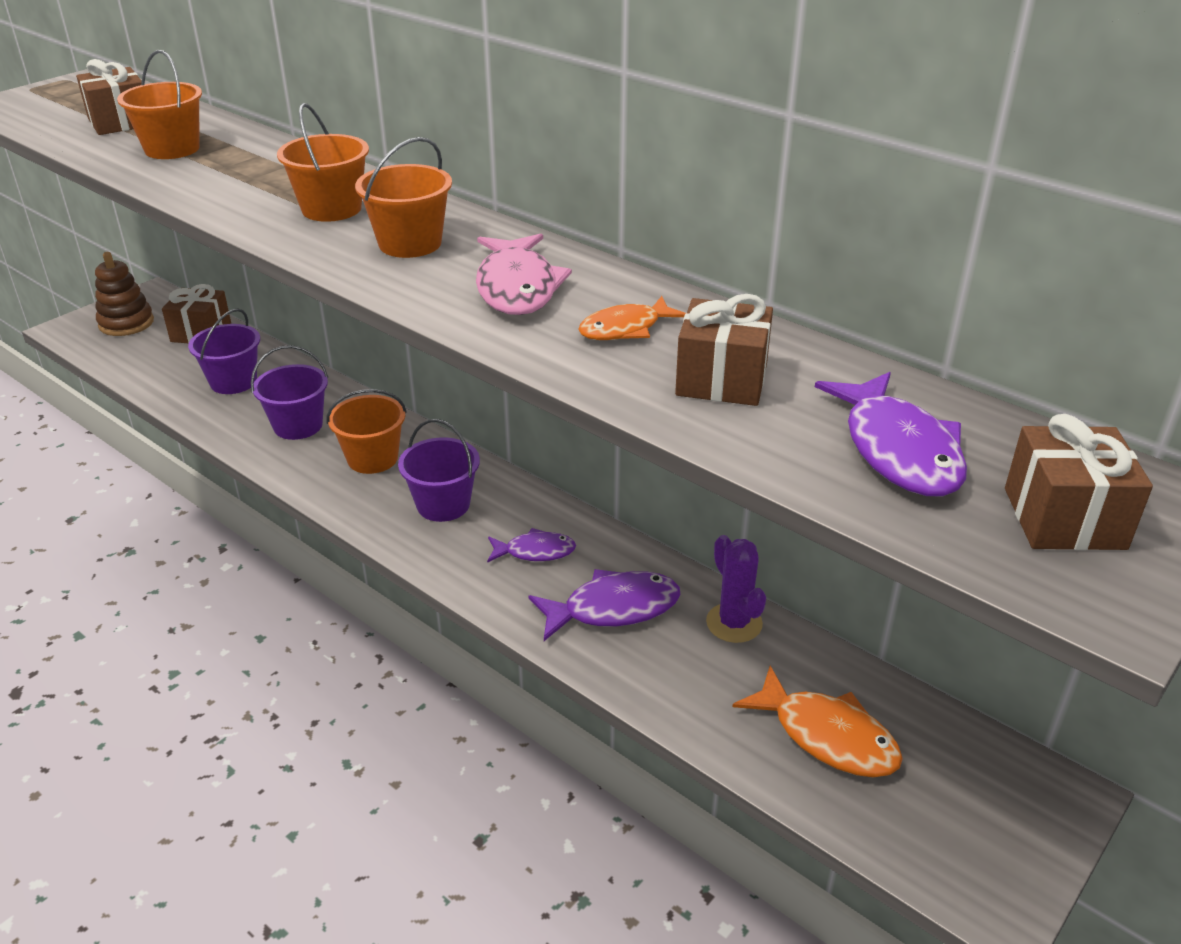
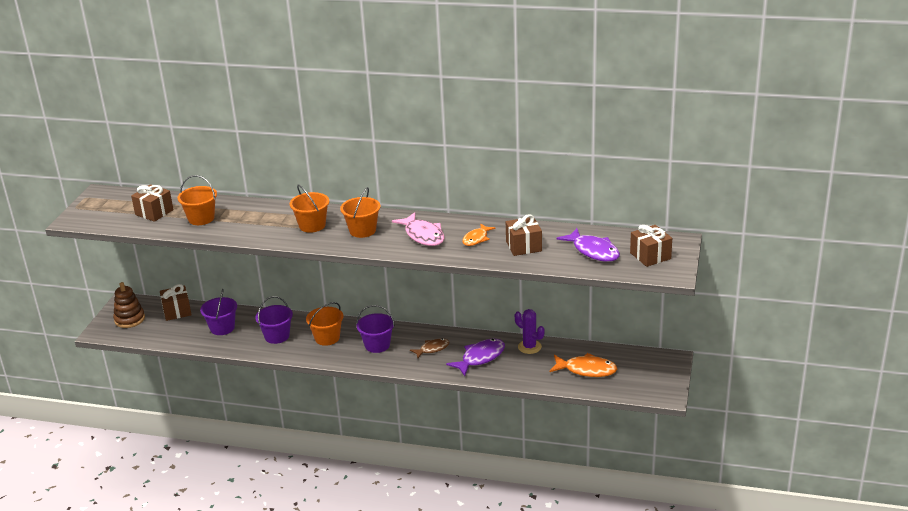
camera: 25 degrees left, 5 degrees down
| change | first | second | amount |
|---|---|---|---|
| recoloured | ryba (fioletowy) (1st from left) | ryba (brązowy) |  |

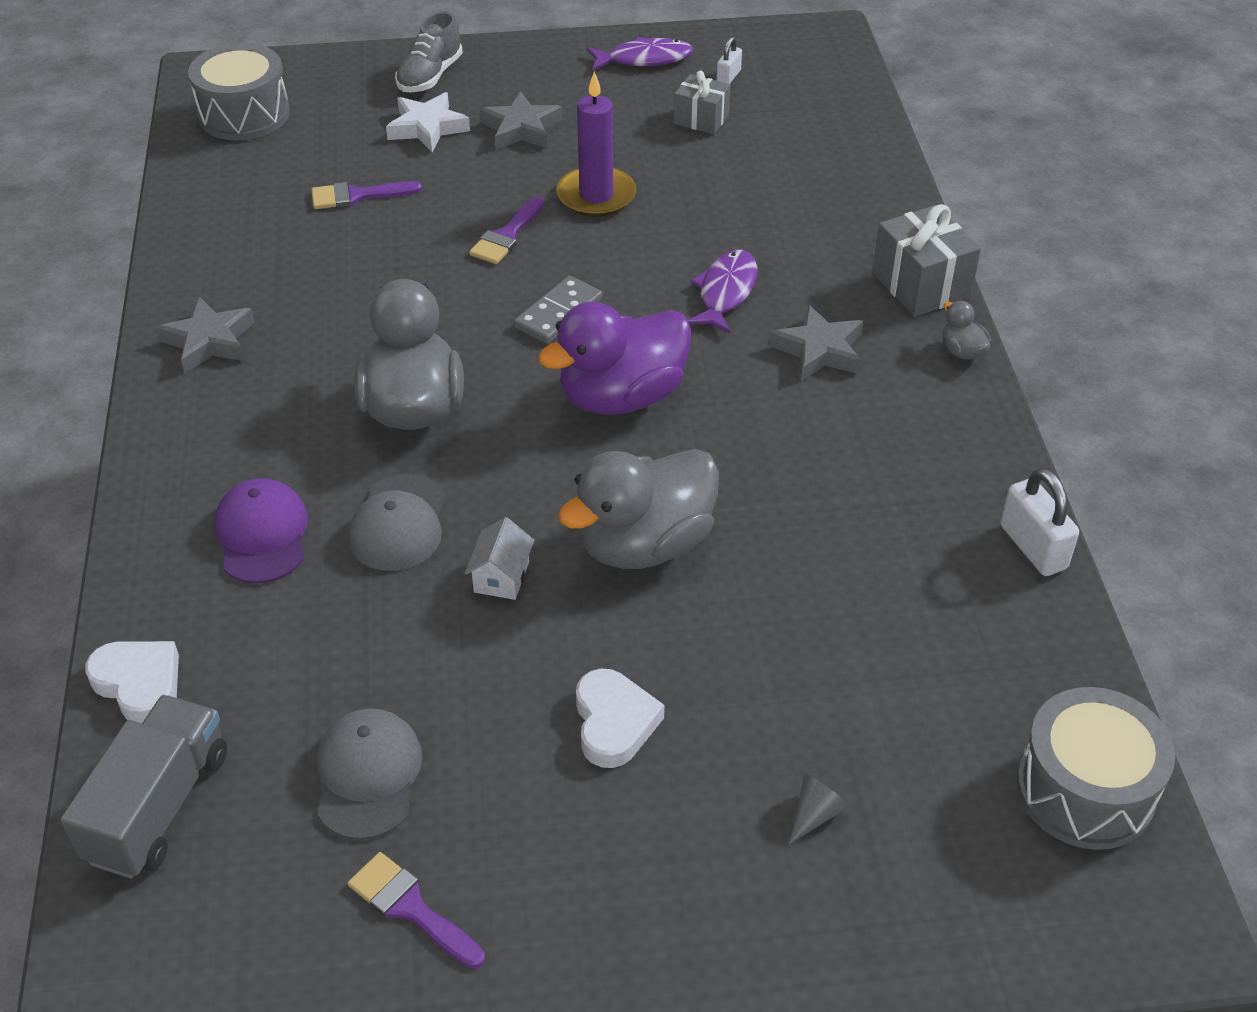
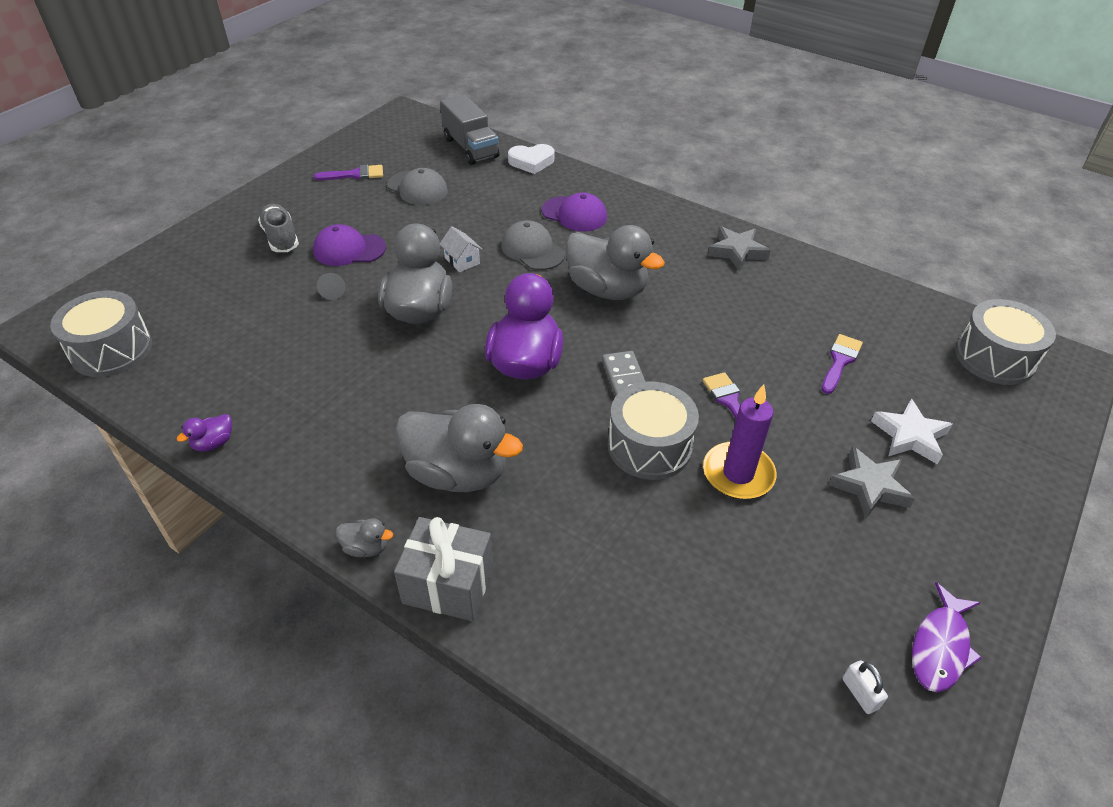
camera: 130 degrees right, 0 degrees up
| change | first | second | amount |
|---|---|---|---|
| moved | but (szary) |  |  |
| removed | prezent (szary) (1st from left) |  |  |
| removed | ryba (fioletowy) (2nd from left) |  |  |
| replaced | gwiazda (szary) (3rd from left) | kaczka (szary) (3rd from left) |  |
| replaced | kłódka (biały) (2nd from left) | kaczka (fioletowy) (1st from left) |  |
| replaced | serce (biały) (2nd from left) | czapka (fioletowy) (1st from left) |  |
| moved | stożek (szary) |  |  |
| added |  | bęben (szary) (2nd from left) |  |

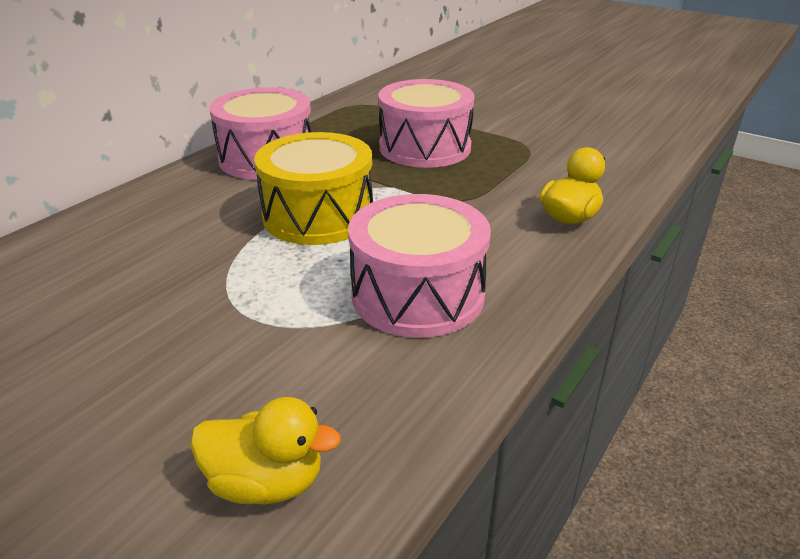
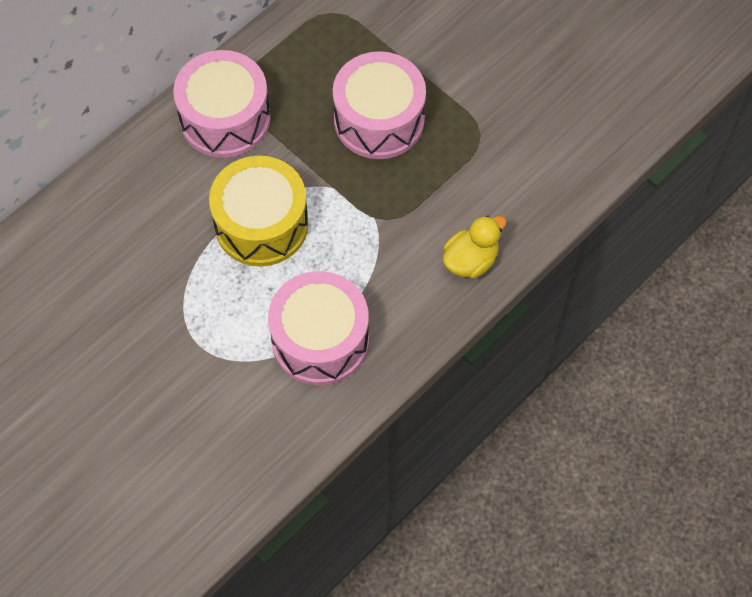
camera: 10 degrees right, 30 degrees up
| change | first | second | amount |
|---|---|---|---|
| removed | kaczka (żółty) (1st from left) |  |  |

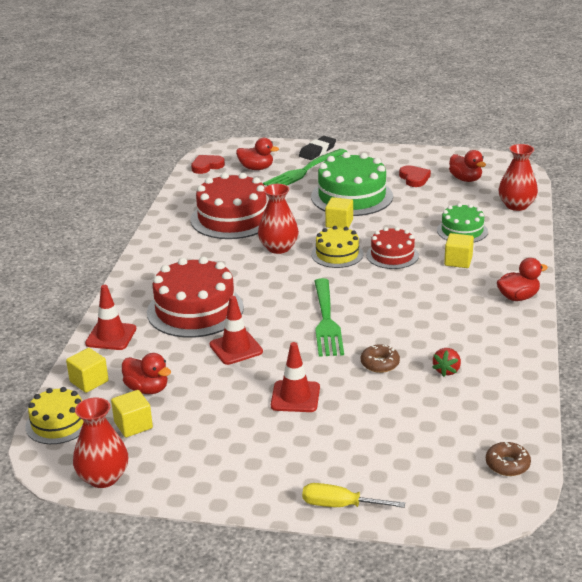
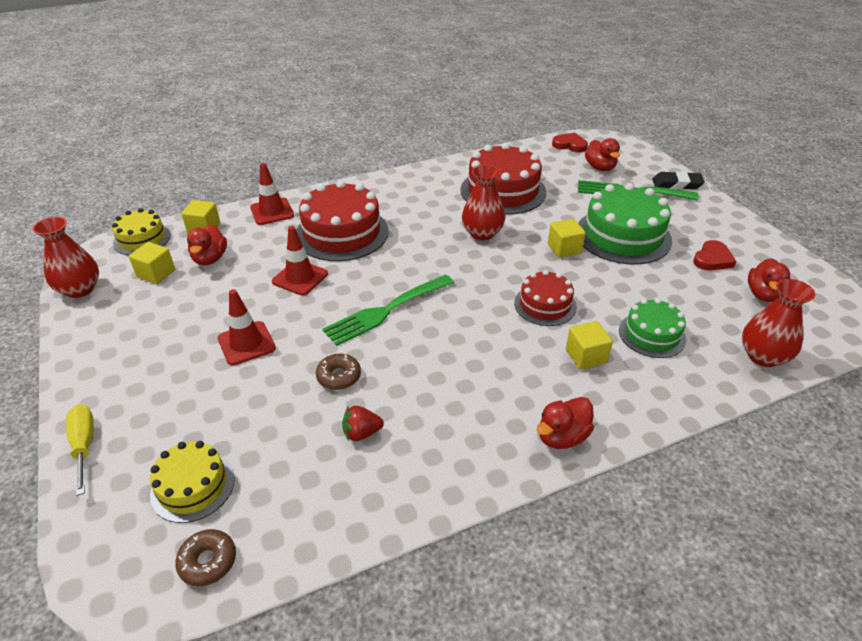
camera: 55 degrees right, 10 degrees up
| change | first | second | amount |
|---|---|---|---|
| moved | tort (żółty) (2nd from left) |  |  |
| turned | kaczka (czerwony) (4th from left in the first image) | kaczka (czerwony) (2nd from left) | 105 degrees clockwise |

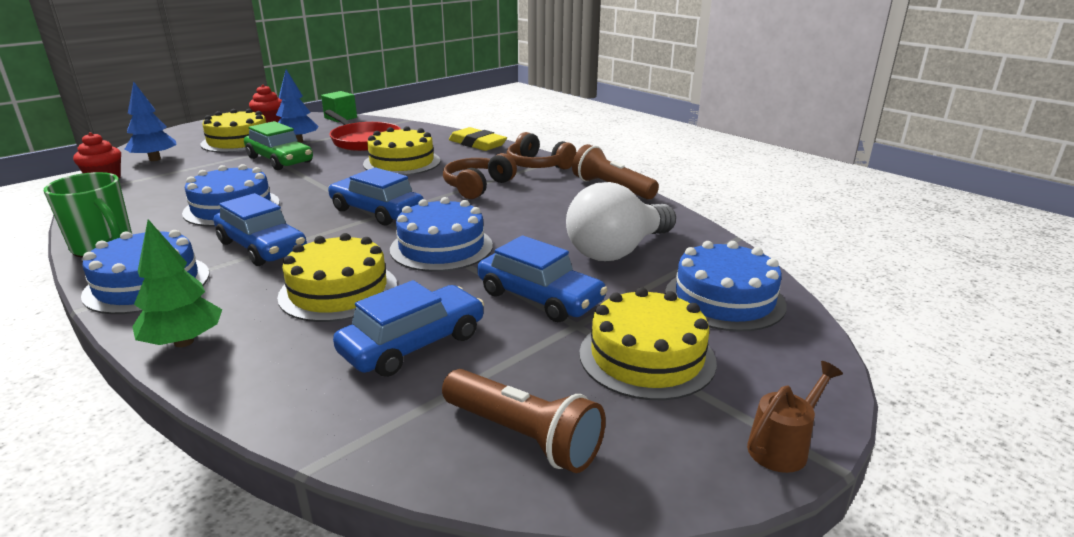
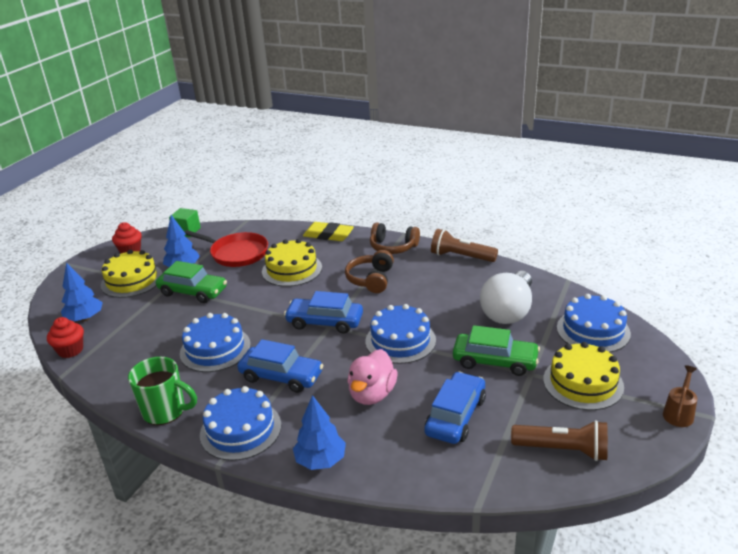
camera: 20 degrees left, 5 degrees up
| change | first | second | amount |
|---|---|---|---|
| recoloured | drzewko (zielony) | drzewko (niebieski) (3rd from left) |  |
| replaced | tort (żółty) (2nd from left) | kaczka (różowy) |  |
| recoloured | samochód (niebieski) (4th from left) | samochód (zielony) (2nd from left) |  |

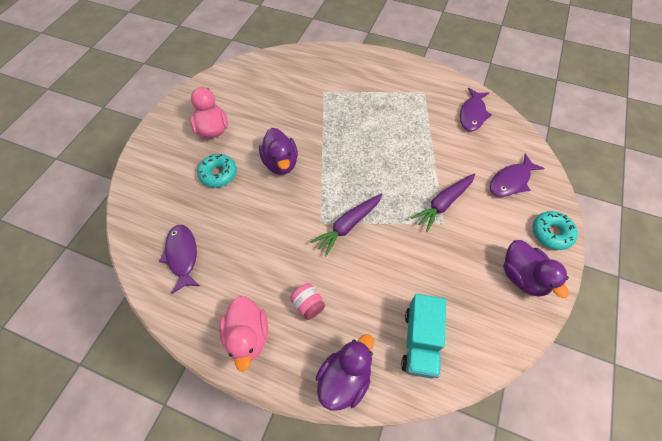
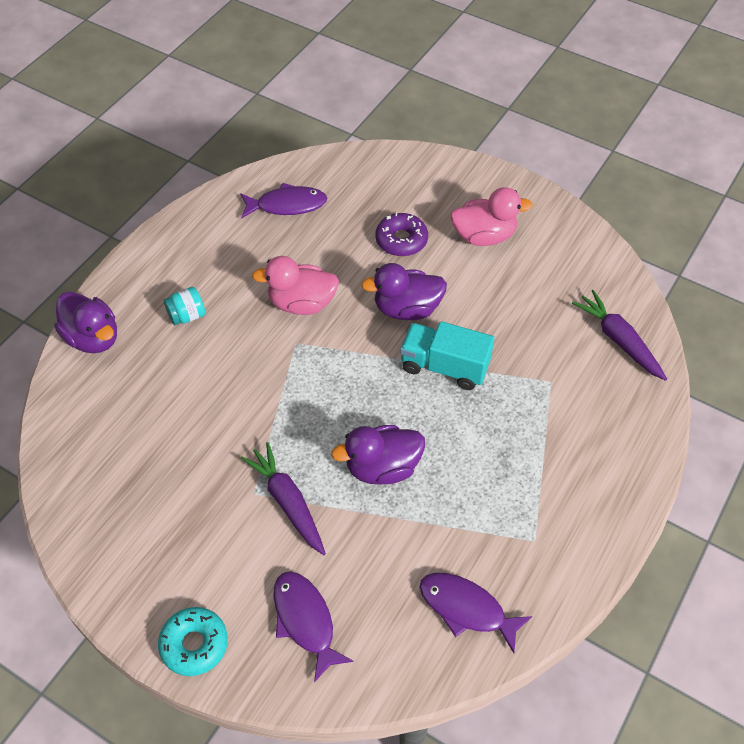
camera: 100 degrees right, 5 degrees down
| change | first | second | amount |
|---|---|---|---|
| recoloured | donut (turkusowy) (1st from left) | donut (fioletowy) |  |
| moved | marchewka (fioletowy) (1st from left in the first image) | marchewka (fioletowy) (2nd from left) |  |
| moved | kaczka (fioletowy) (3rd from left in the first image) | kaczka (fioletowy) (2nd from left) |  |
| recoloured | słoik (różowy) | słoik (turkusowy) |  |
| moved | ciężarówka (turkusowy) |  |  |
| moved | kaczka (różowy) (2nd from left in the first image) | kaczka (różowy) (1st from left) |  |

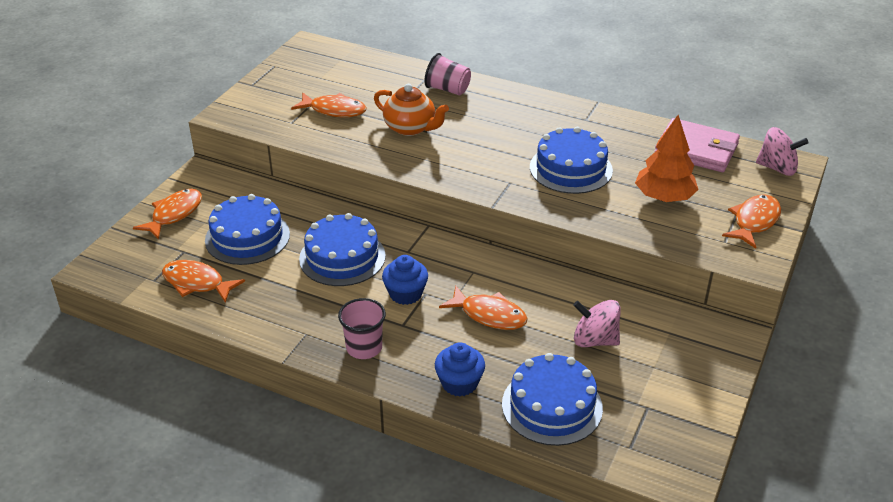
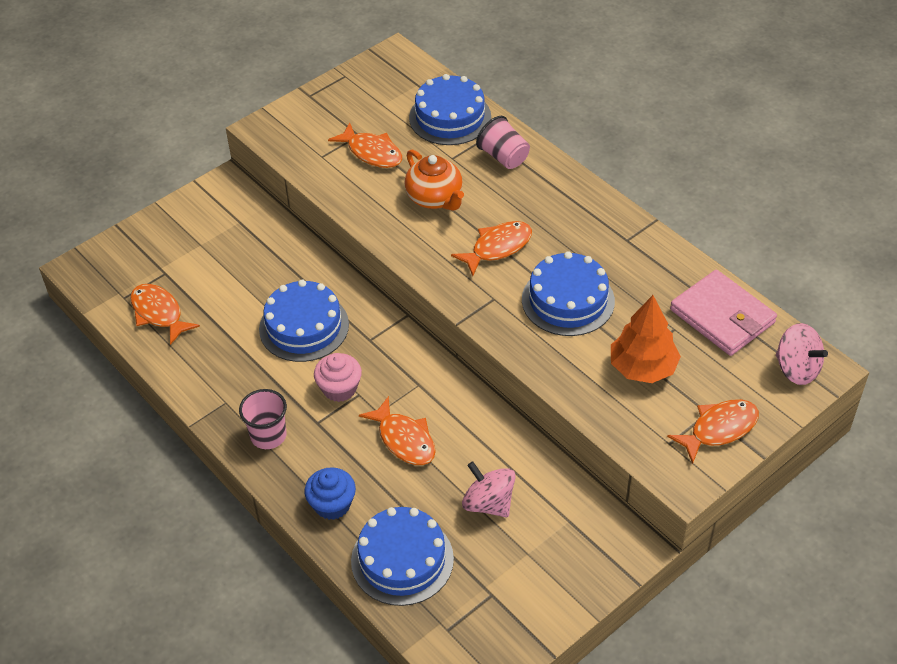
camera: 25 degrees right, 10 degrees up
| change | first | second | amount |
|---|---|---|---|
| moved | ryba (pomarańczowy) (1st from left in the first image) | ryba (pomarańczowy) (4th from left) |  |
| moved | tort (niebieski) (1st from left in the first image) | tort (niebieski) (3rd from left) |  |
| recoloured | muffinka (niebieski) (1st from left) | muffinka (różowy) |  |

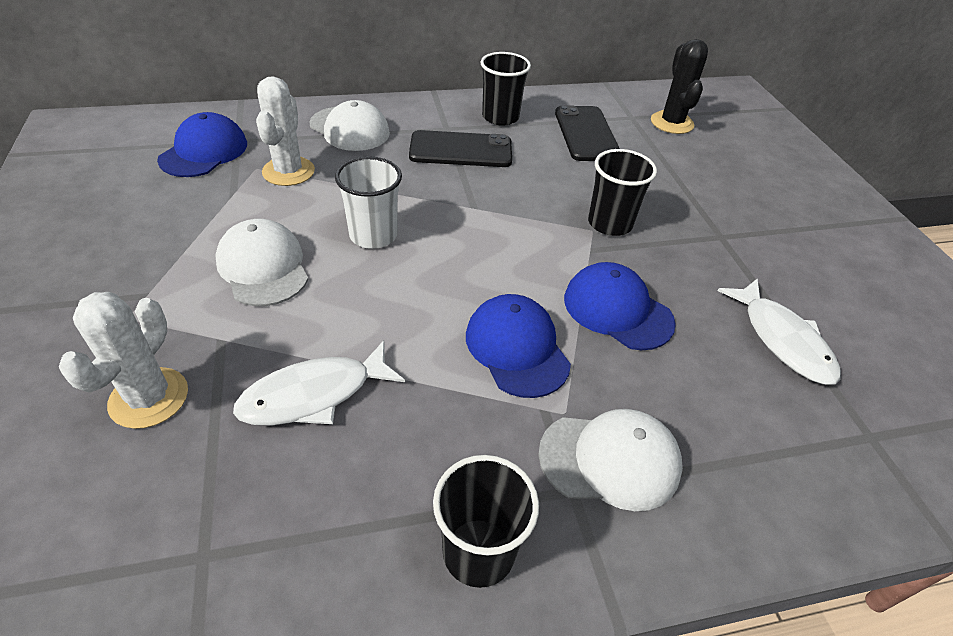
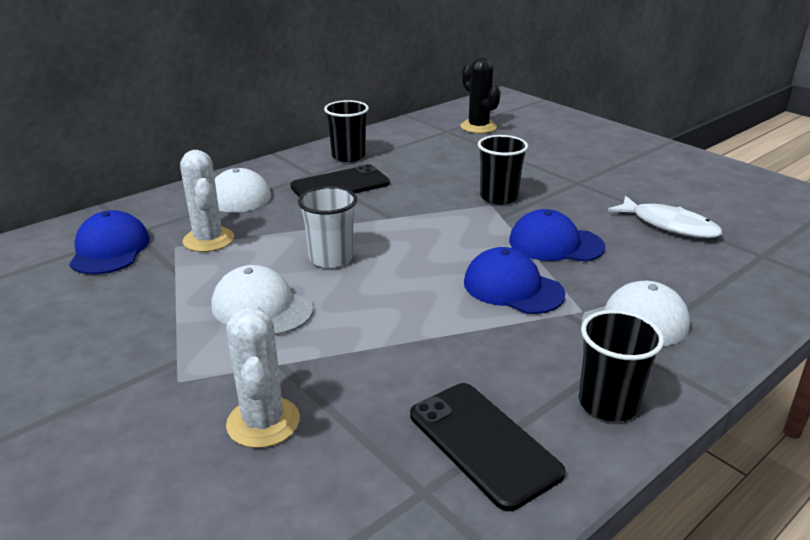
camera: 25 degrees left, 15 degrees down
| change | first | second | amount |
|---|---|---|---|
| moved | telefon (czarny) (2nd from left) |  |  |
| removed | ryba (biały) (1st from left) |  |  |

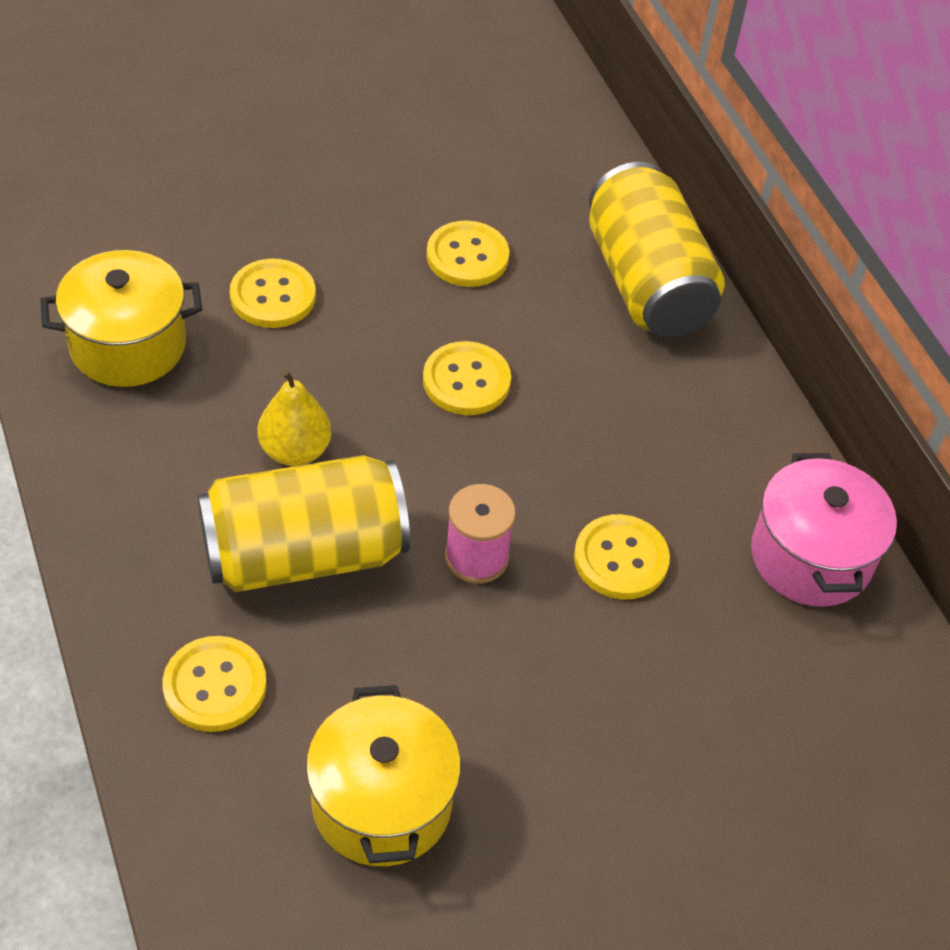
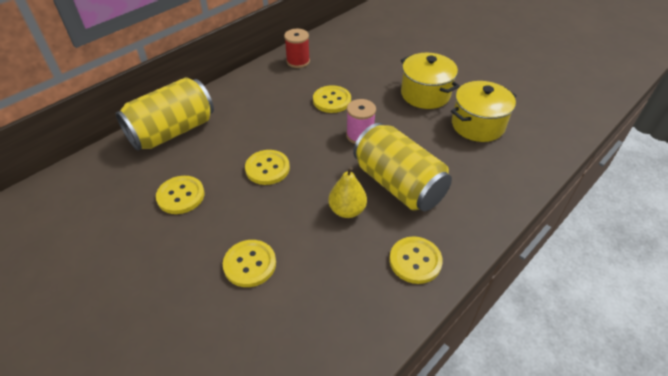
camera: 110 degrees left, 5 degrees down
| change | first | second | amount |
|---|---|---|---|
| moved | garnek (żółty) (1st from left) |  |  |
| replaced | garnek (różowy) | szpulka (czerwony) |  |
| moved | guzik (żółty) (1st from left in the first image) | guzik (żółty) (5th from left) |  |

